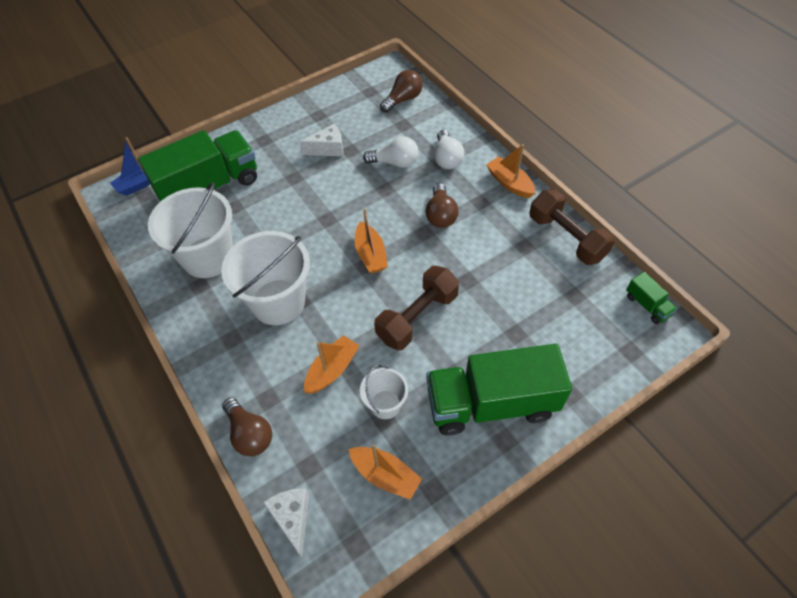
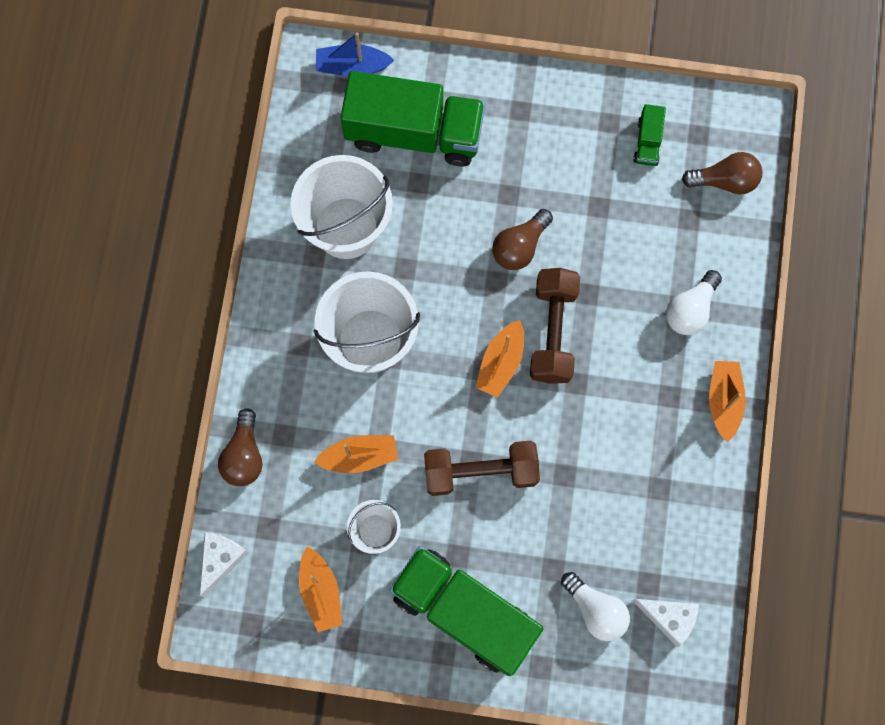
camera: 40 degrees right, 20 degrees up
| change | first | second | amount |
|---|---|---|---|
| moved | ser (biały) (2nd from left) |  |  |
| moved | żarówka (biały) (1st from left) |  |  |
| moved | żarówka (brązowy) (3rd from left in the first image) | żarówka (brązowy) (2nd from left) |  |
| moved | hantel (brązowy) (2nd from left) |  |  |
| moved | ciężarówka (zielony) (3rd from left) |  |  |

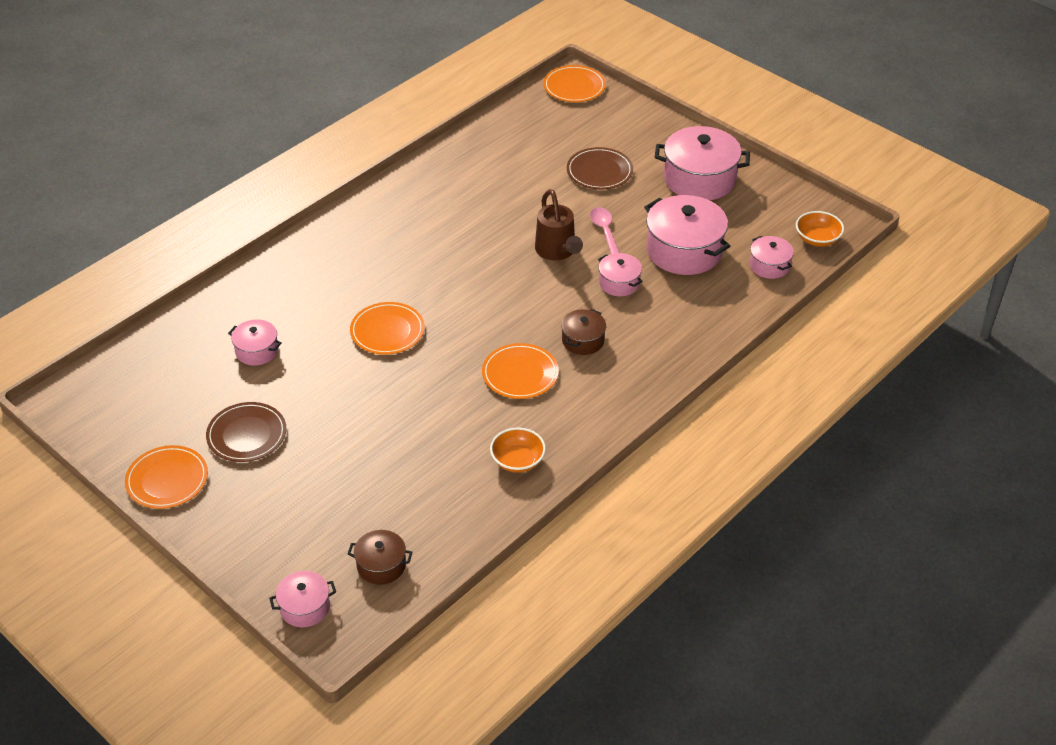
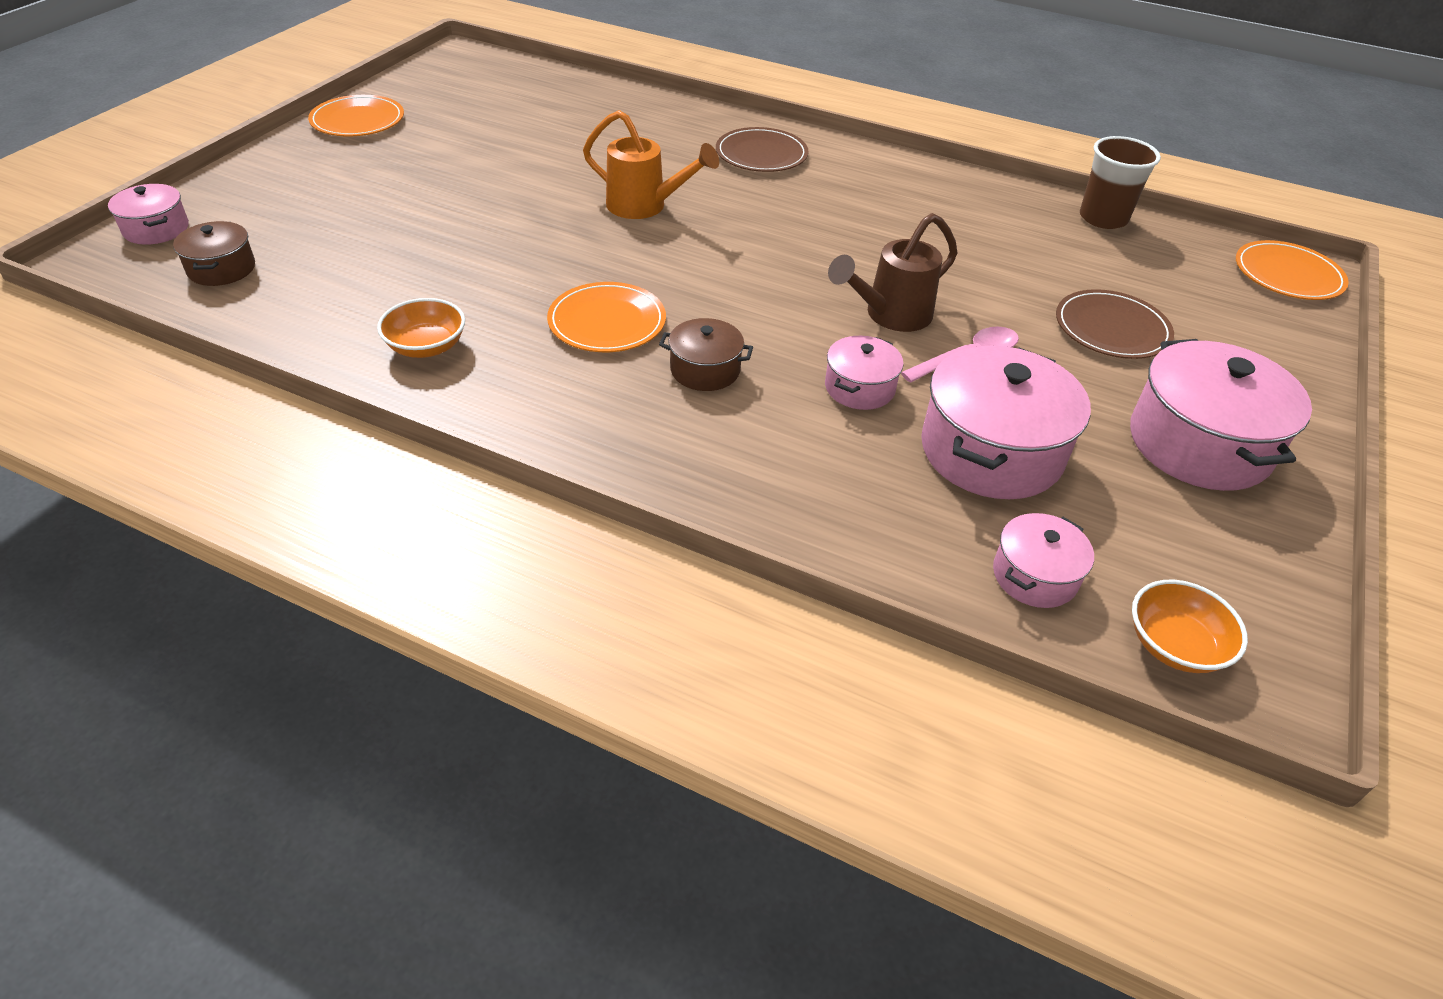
camera: 70 degrees right, 0 degrees up
| change | first | second | amount |
|---|---|---|---|
| replaced | talerz (pomarańczowy) (2nd from left) | konewka (pomarańczowy) |  |
| removed | garnek (różowy) (1st from left) |  |  |
| moved | talerz (brązowy) (1st from left) |  |  |
| added |  | szklanka (brązowy) |  |

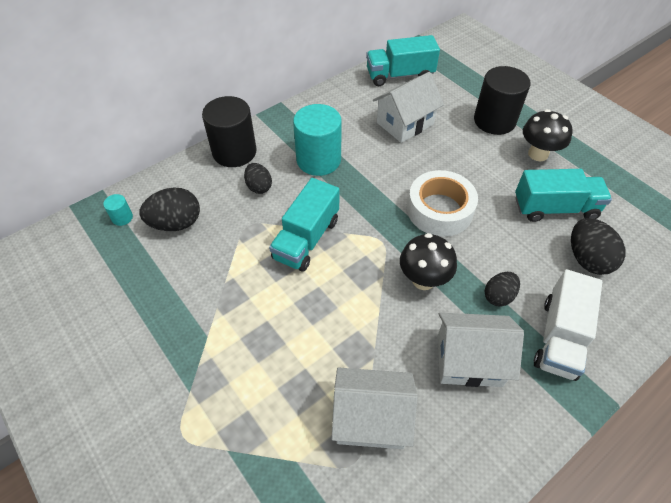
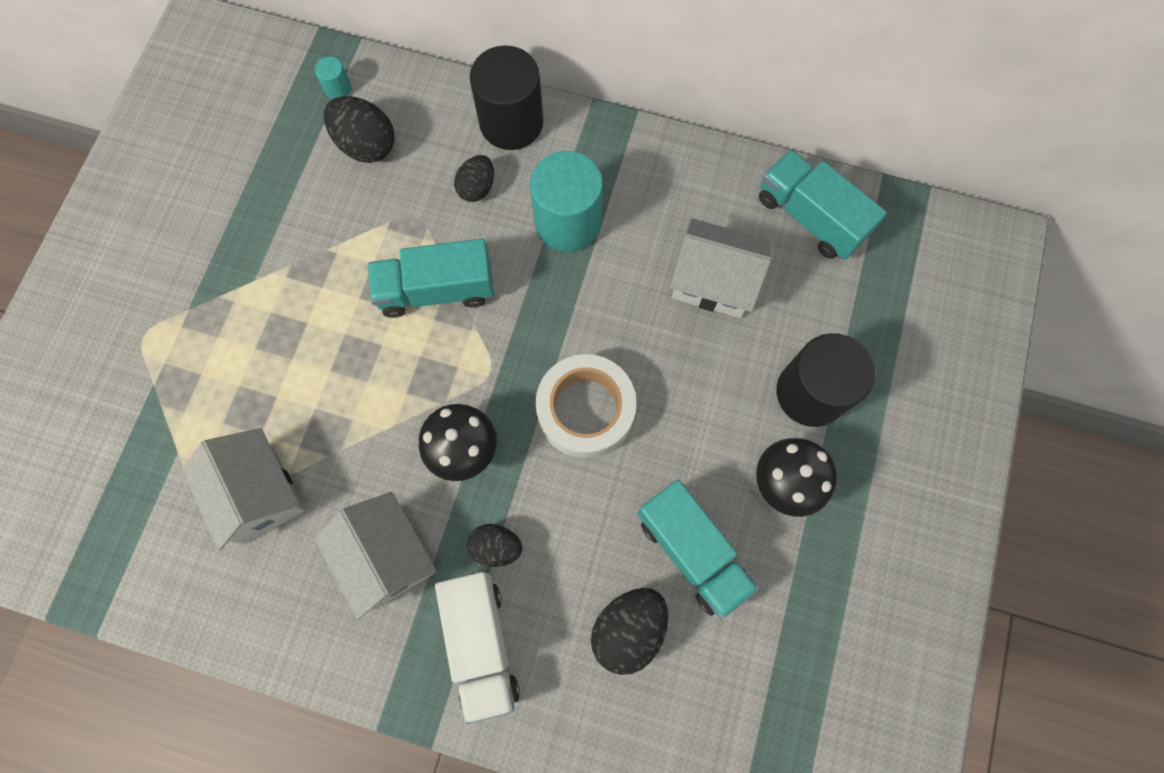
camera: 55 degrees right, 20 degrees up
| change | first | second | amount |
|---|---|---|---|
| turned | ciężarówka (biały) |  | 90 degrees counterclockwise |

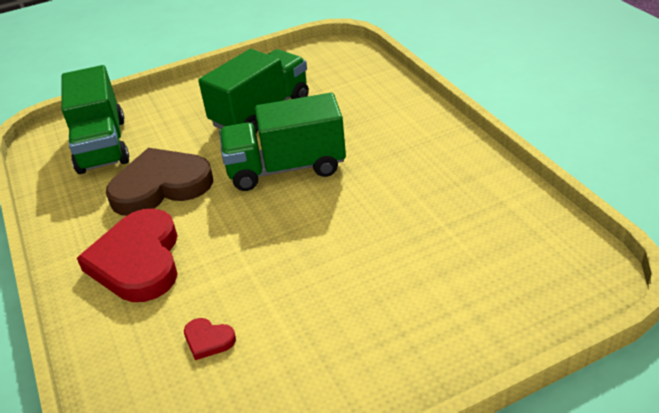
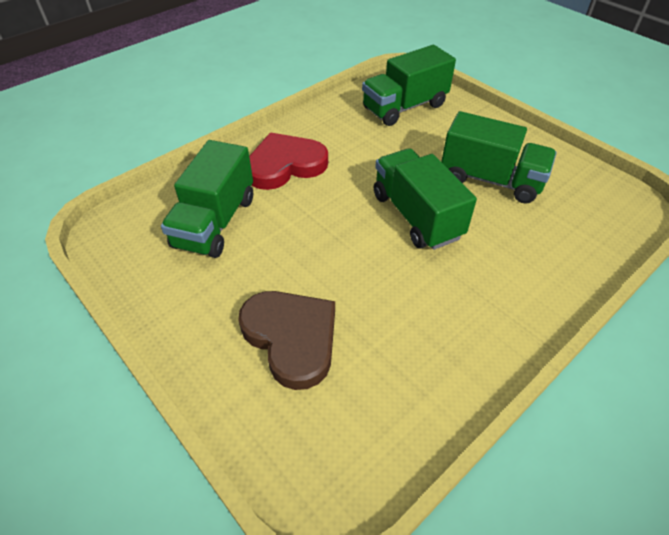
camera: 70 degrees right, 10 degrees up
| change | first | second | amount |
|---|---|---|---|
| moved | serce (brązowy) |  |  |
| replaced | serce (czerwony) (2nd from left) | ciężarówka (zielony) (1st from left) |  |

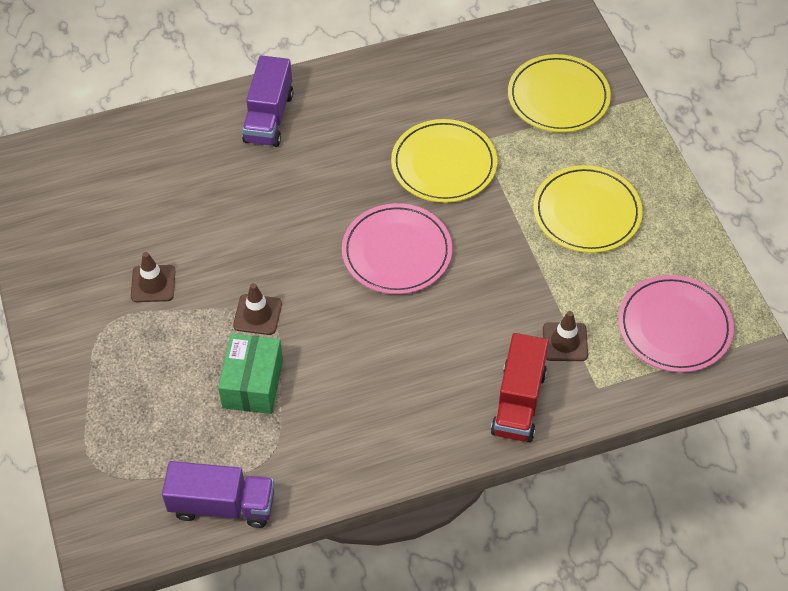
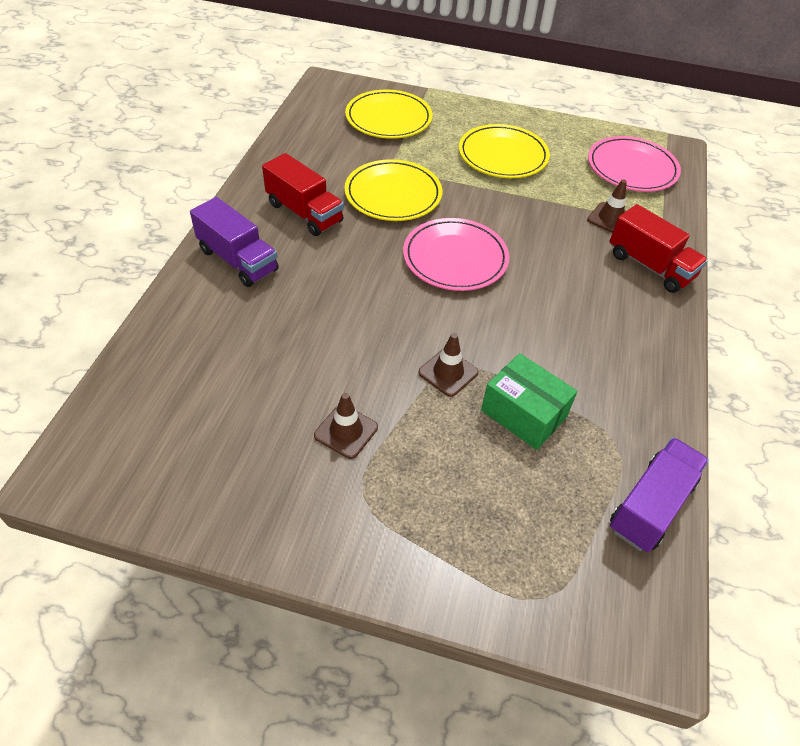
camera: 60 degrees left, 5 degrees down
| change | first | second | amount |
|---|---|---|---|
| added |  | ciężarówka (czerwony) (1st from left) |  |

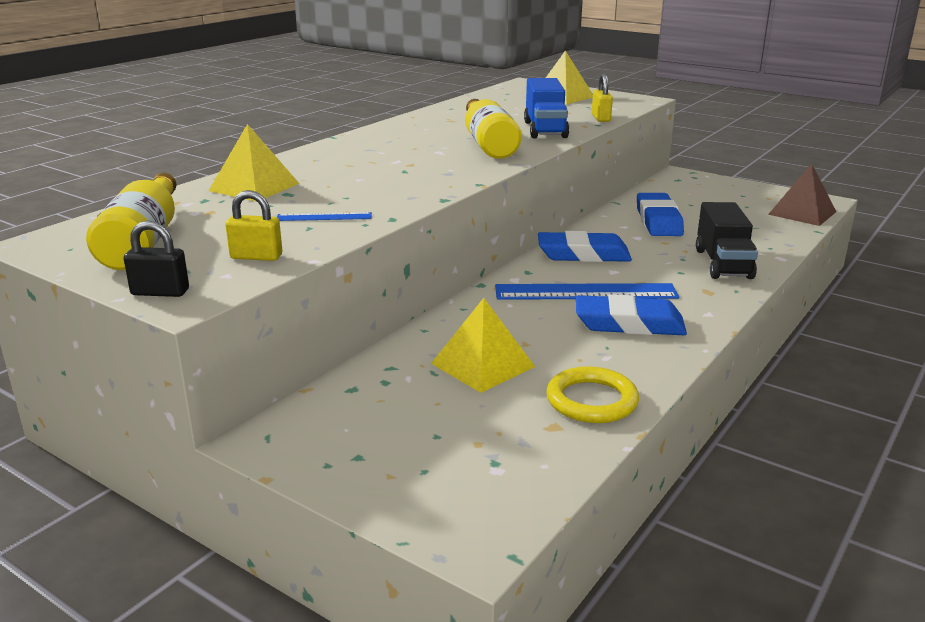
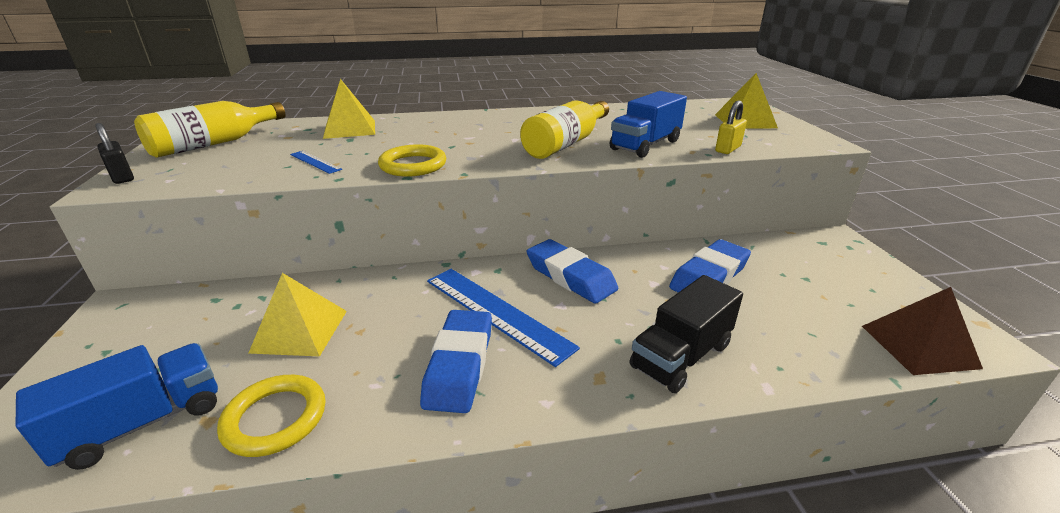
camera: 45 degrees right, 5 degrees up
| change | first | second | amount |
|---|---|---|---|
| removed | kłódka (żółty) (1st from left) |  |  |
| turned | gumka do mazania (niebieski) (2nd from left in the first image) | gumka do mazania (niebieski) (1st from left) | 45 degrees clockwise |
| added |  | pierścień (żółty) (2nd from left) |  |
| added |  | ciężarówka (niebieski) (1st from left) |  |

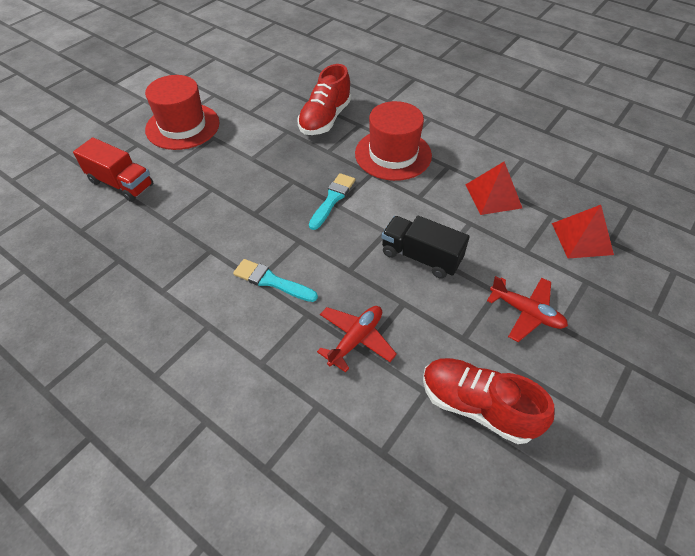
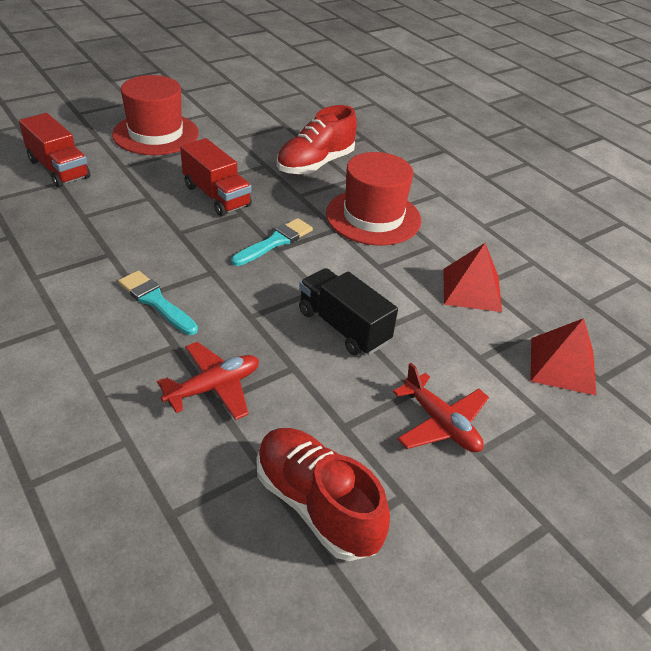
camera: 15 degrees right, 10 degrees down
| change | first | second | amount |
|---|---|---|---|
| added |  | ciężarówka (czerwony) (2nd from left) |  |

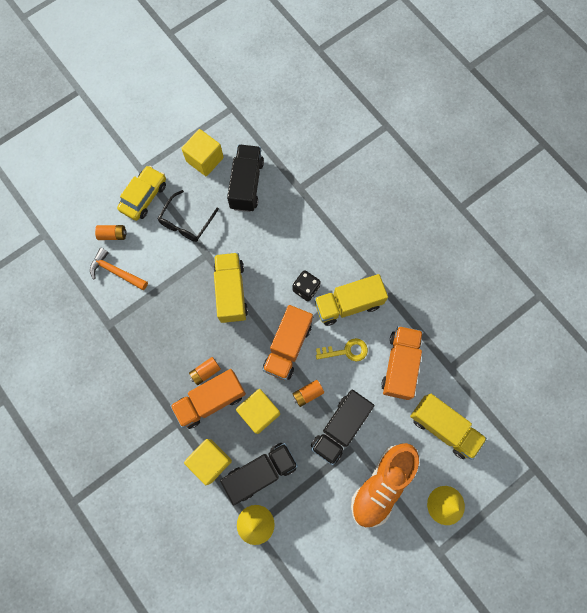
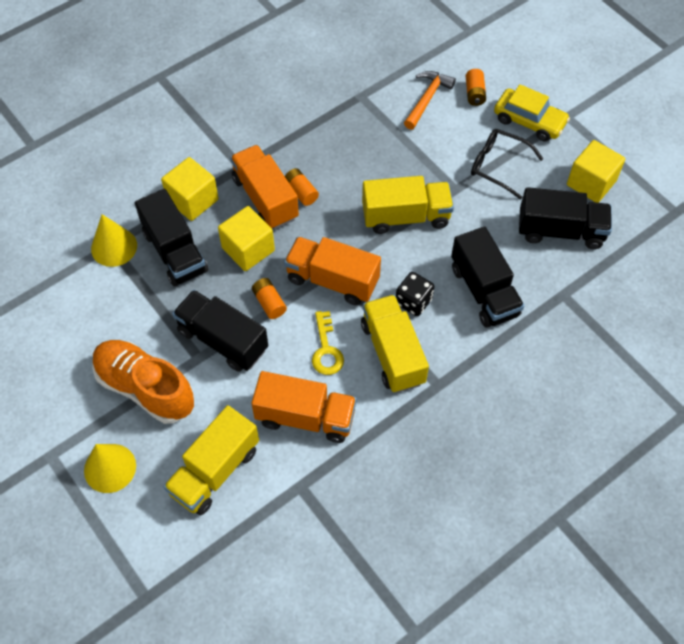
camera: 90 degrees right, 15 degrees down
| change | first | second | amount |
|---|---|---|---|
| added |  | ciężarówka (czarny) (3rd from left) |  |

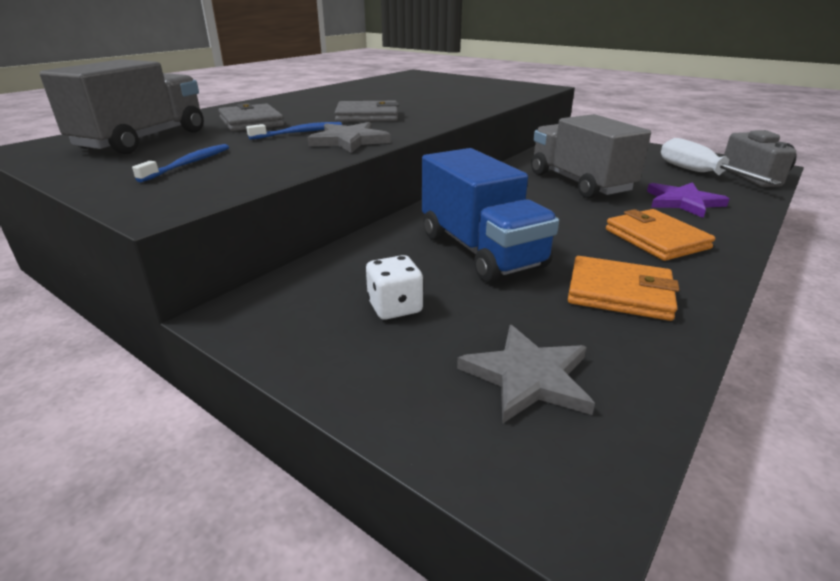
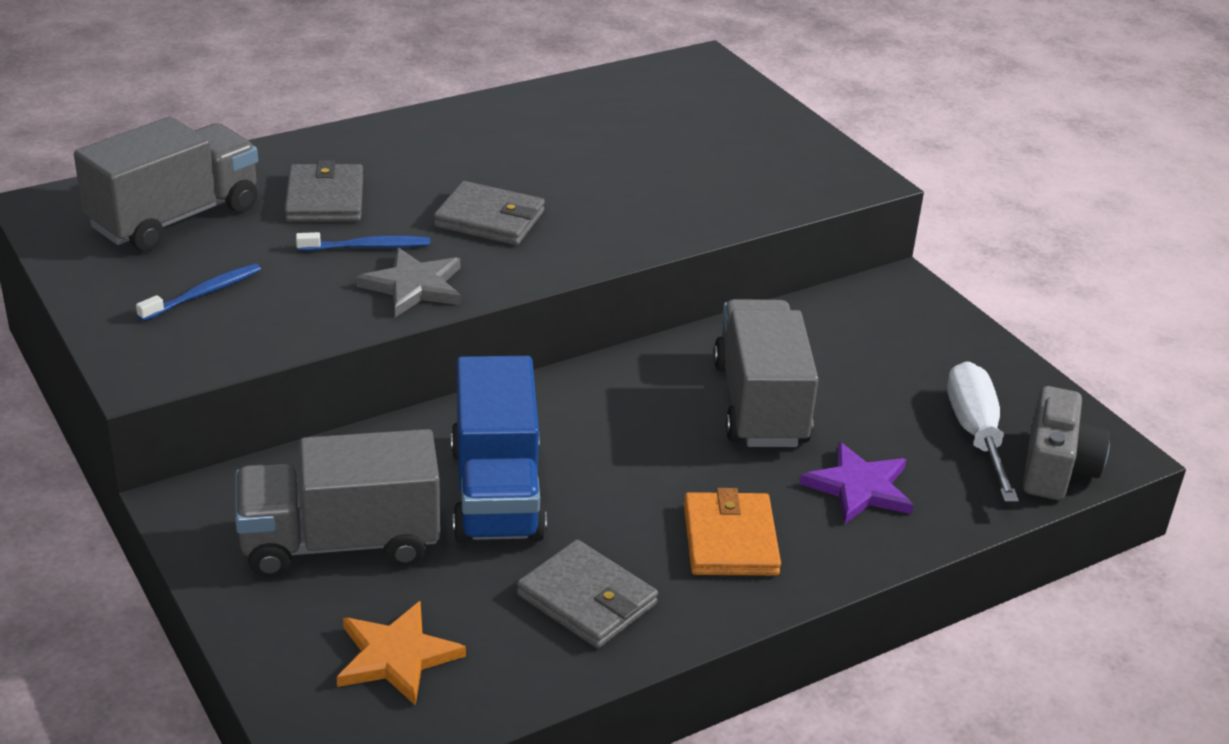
camera: 20 degrees right, 5 degrees up
| change | first | second | amount |
|---|---|---|---|
| replaced | kostka do gry (biały) | ciężarówka (szary) (2nd from left) |  |
| recoloured | portfel (pomarańczowy) (1st from left) | portfel (szary) (3rd from left) |  |
| recoloured | gwiazda (szary) (2nd from left) | gwiazda (pomarańczowy) |  |

